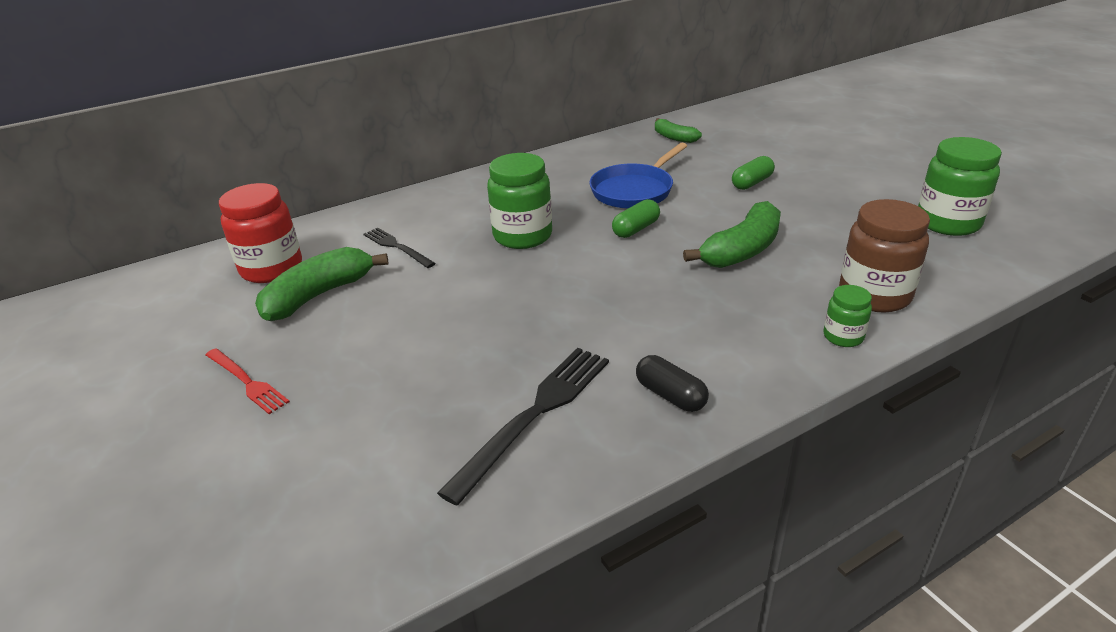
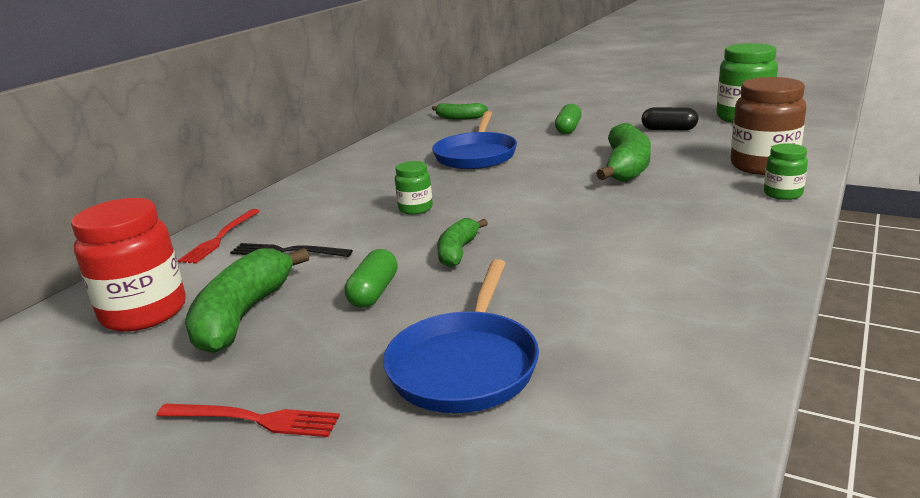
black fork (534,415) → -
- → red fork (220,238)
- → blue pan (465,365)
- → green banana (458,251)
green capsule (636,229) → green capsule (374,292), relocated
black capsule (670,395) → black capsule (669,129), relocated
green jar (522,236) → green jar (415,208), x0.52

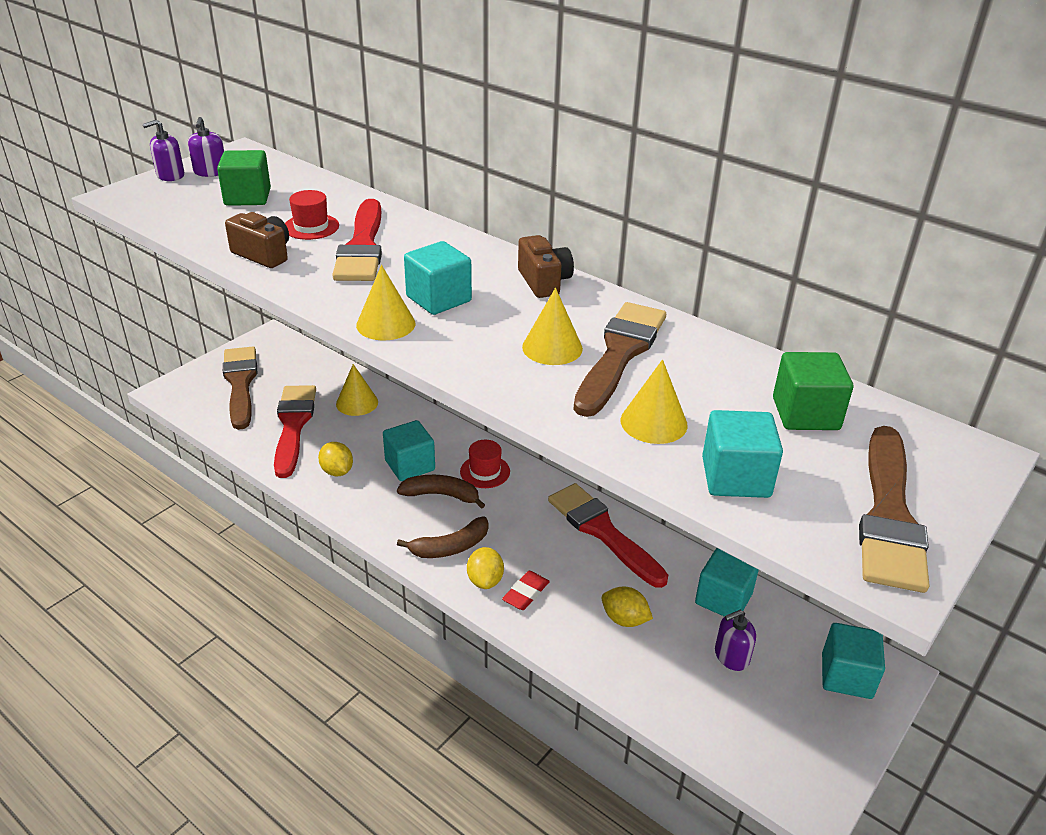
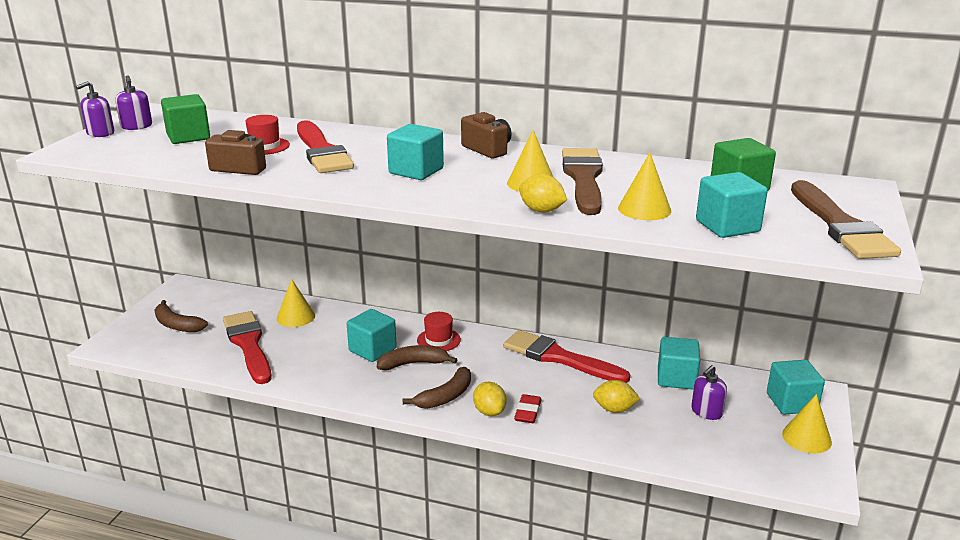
yellow lemon (337,471) → yellow lemon (541,210), relocated
yellow cone (386,324) → yellow cone (806,438), relocated
brown brush (240,383) → brown banana (177,325)

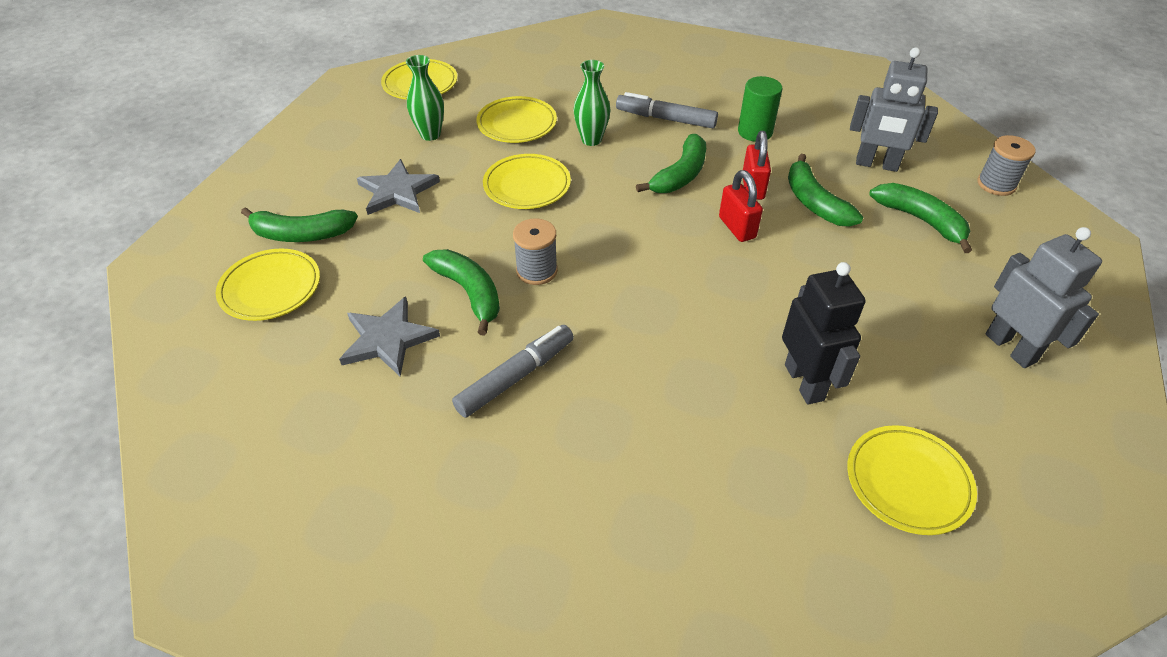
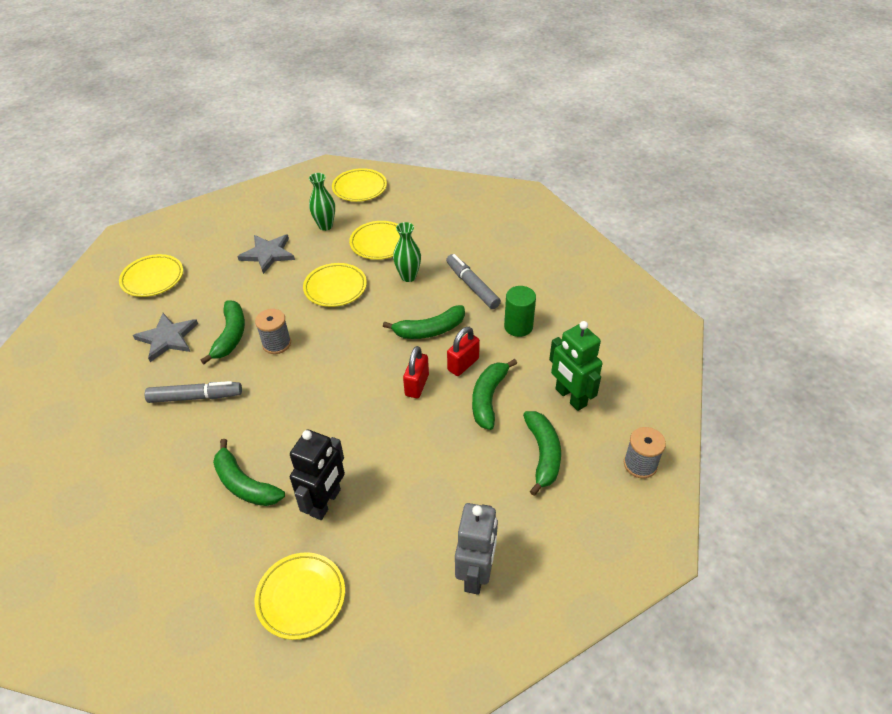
green banana (301,234) → green banana (244,484), relocated
grey robot (876,164) → green robot (570,397)

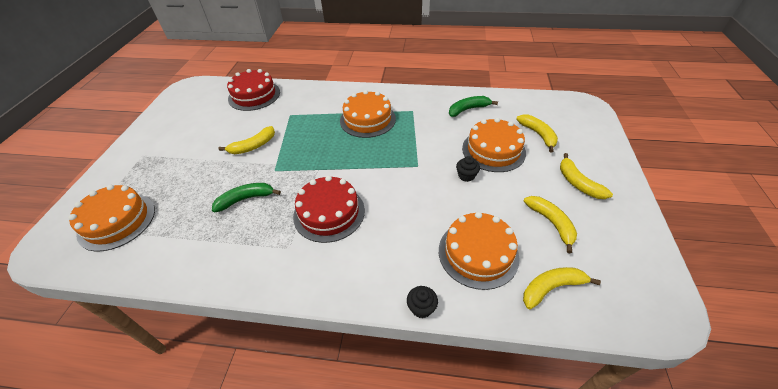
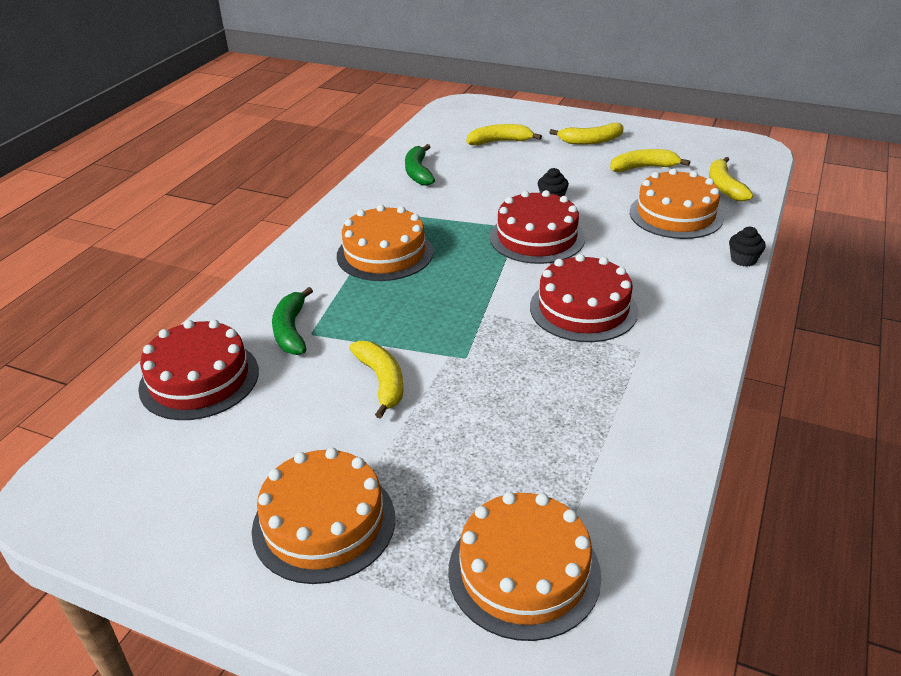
- → red cake (537,237)
green banana (246,199) → green banana (291,330), relocated
orange cake (493,150) → orange cake (324,523), relocated

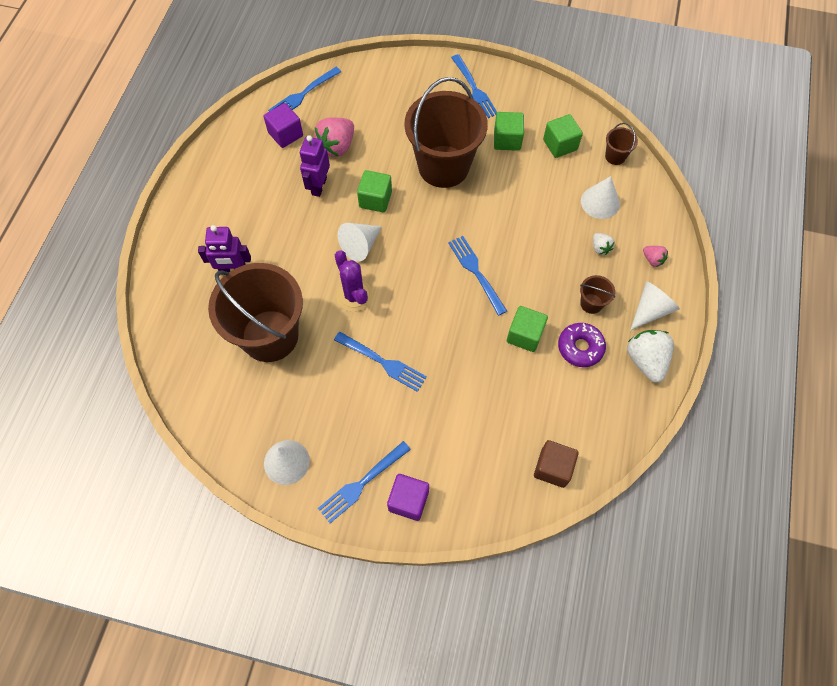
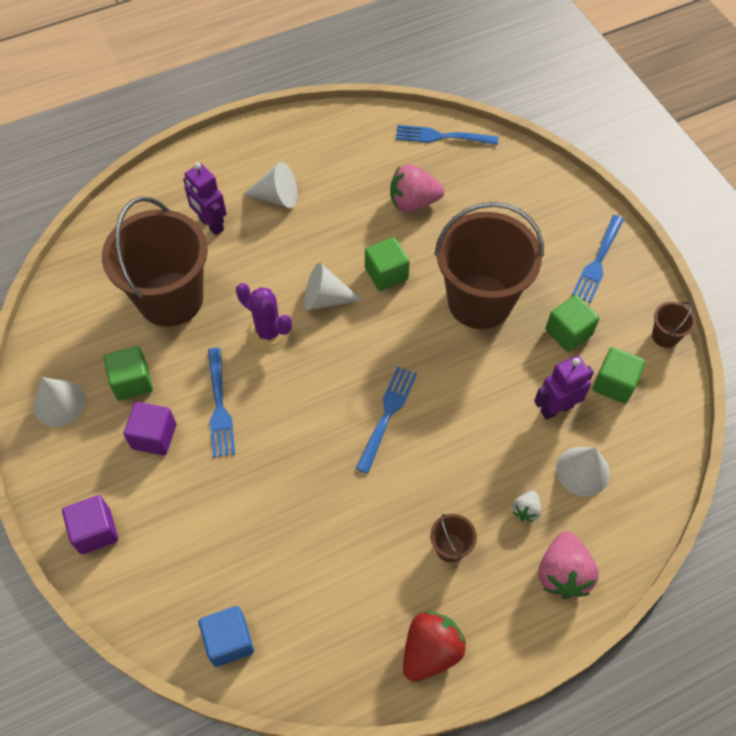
blue fork (362,483) → -
purple donut (580,347) → -
purple cube (285,134) → purple cube (154,436), relocated
purple robot (319,186) → purple robot (556,408), relocated
green cube (524,335) → green cube (132,382), relocated
brown bucket (615,156) → brown bucket (665,336), relocated
white cone (650,310) → white cone (277,197), relocated
brown cube (553,468) → blue cube (229,641)
white strawberry (645,360) → red strawberry (430,651)
purple cactus (354,295) → purple cactus (268,332), 75 degrees counterclockwise
pink strawberry (652,259) → pink strawberry (562,573), x1.95

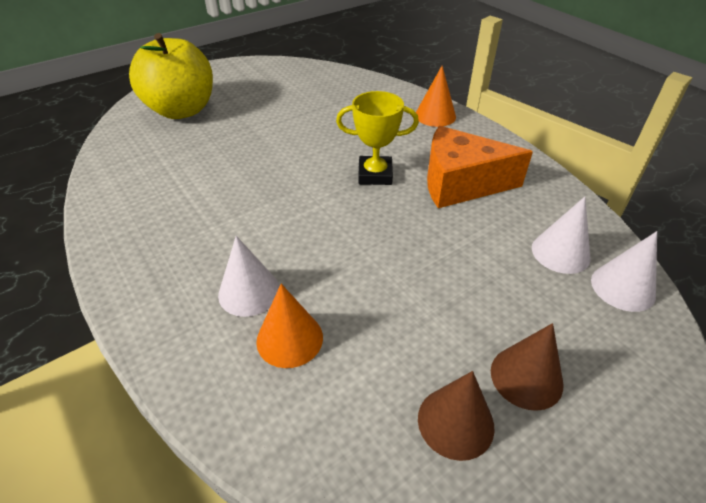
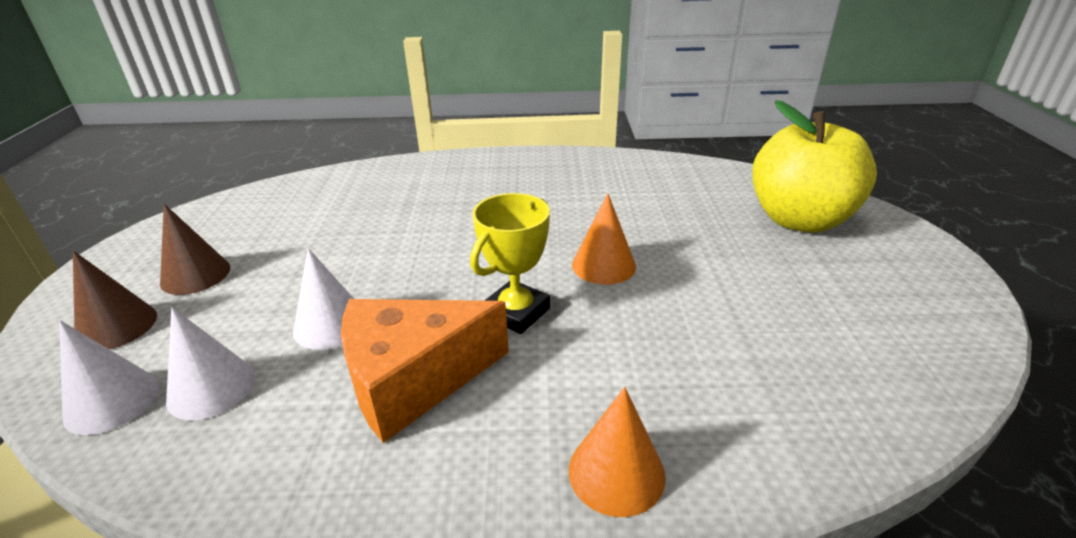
white cone (249,292) → white cone (330,324), relocated
orange cone (289,339) → orange cone (603,265), relocated
brown cone (455,422) → brown cone (116,326), relocated
orange cheese (460,183) → orange cheese (413,380), 150 degrees counterclockwise

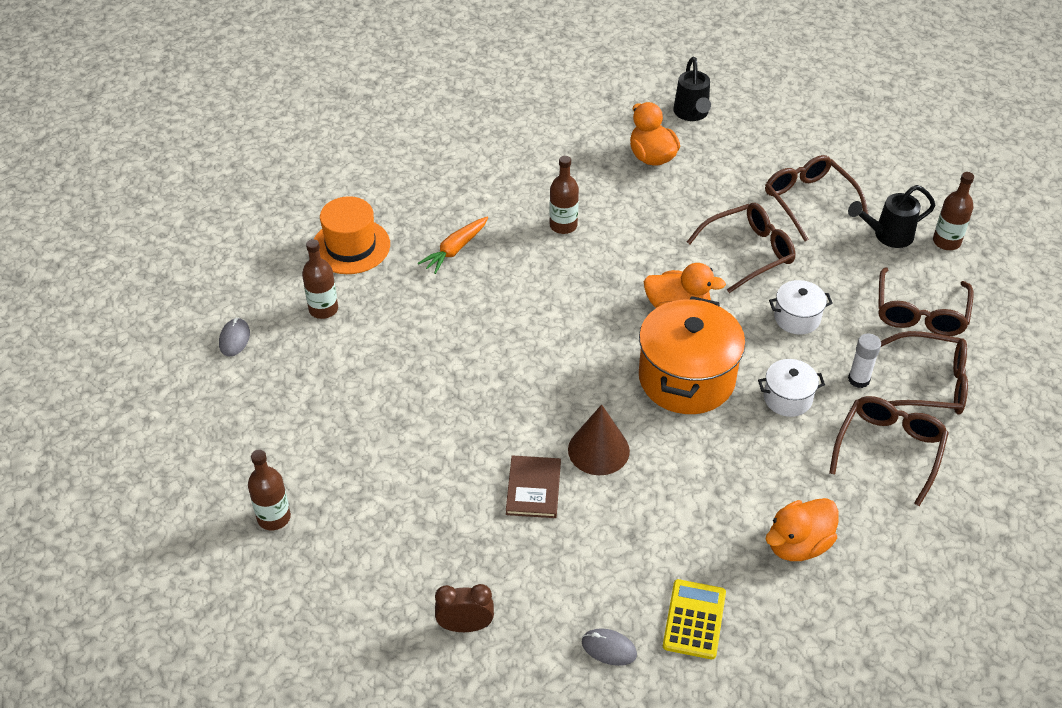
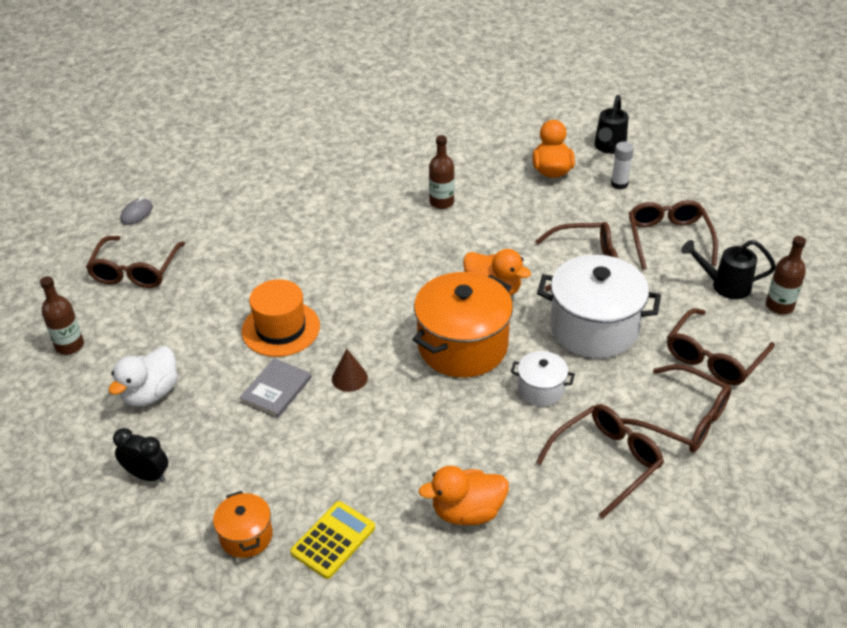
brown bottle (323,309) → -
orange carrot (455,250) → -
- → brown glasses (135,271)
- → white duck (151,393)
orange hat (351,246) → orange hat (281,329), relocated
white glue stick (859,379) → white glue stick (619,184), relocated
grey mouse (609,648) → orange pot (246,536)
brown clock (465,626) → black clock (147,475)
brown book (533,488) → grey book (276,390)
brown cone (598,450) → brown cone (349,378), x0.64
white pot (797,318) → white pot (594,328), x2.00

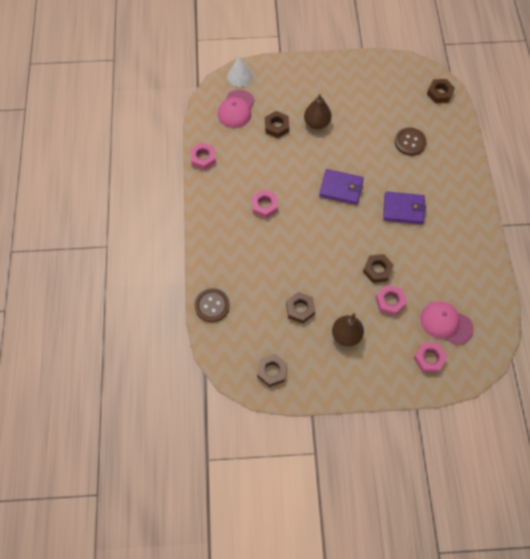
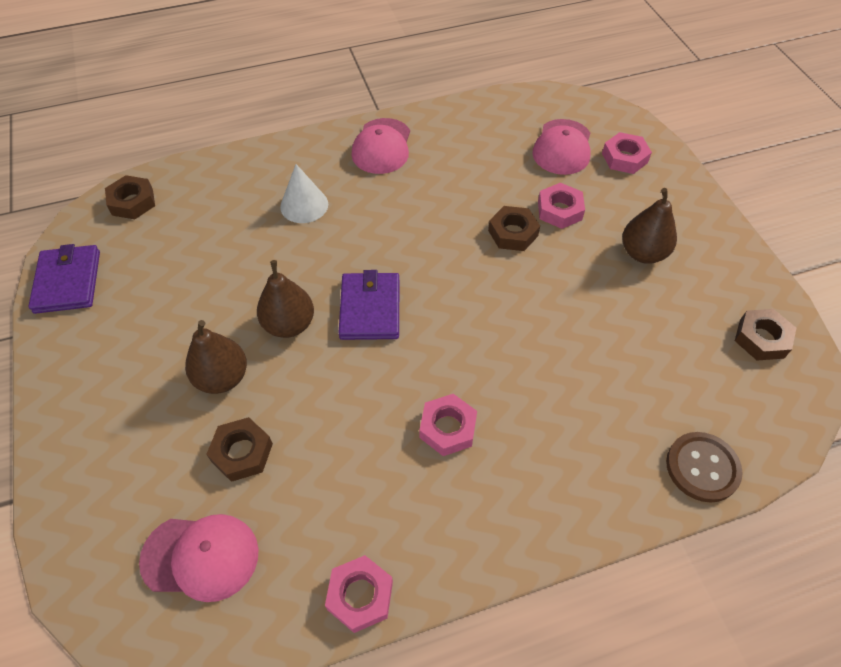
brown nut (300,309) → -
brown button (410,142) → -
- → brown pear (289,324)
- → pink cap (382,146)
white cone (240,76) → white cone (304,205), relocated
purple wallet (403,209) → purple wallet (68,281), relocated

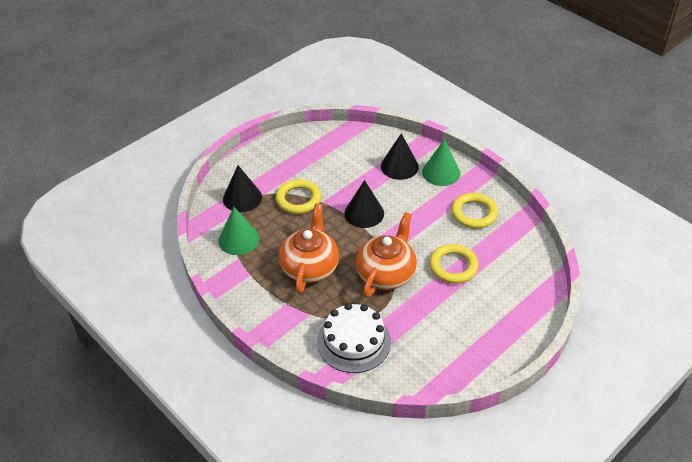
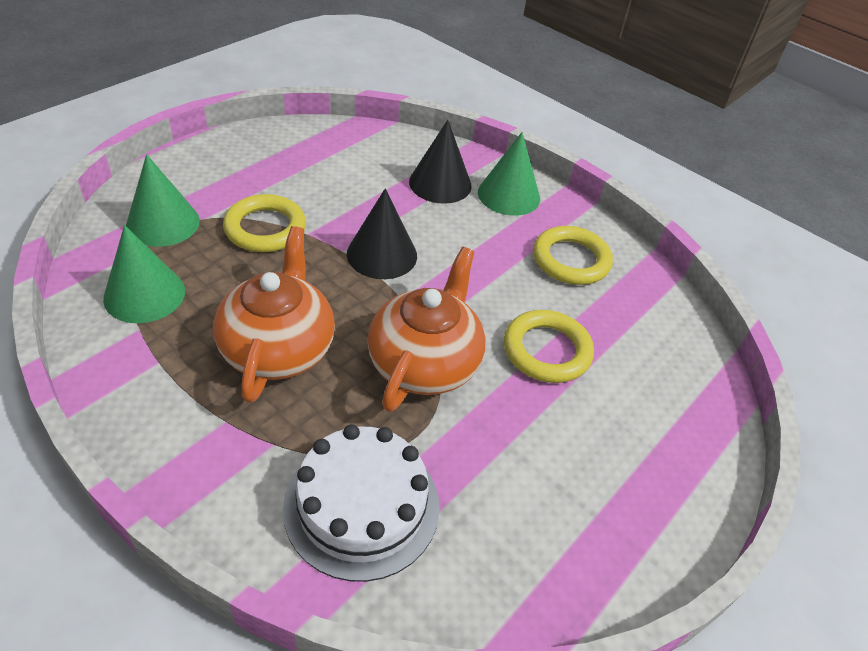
black cone (242,198) → green cone (163,223)

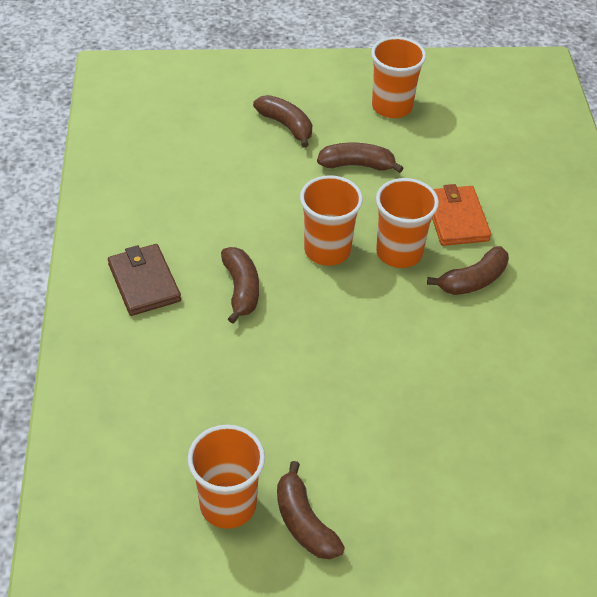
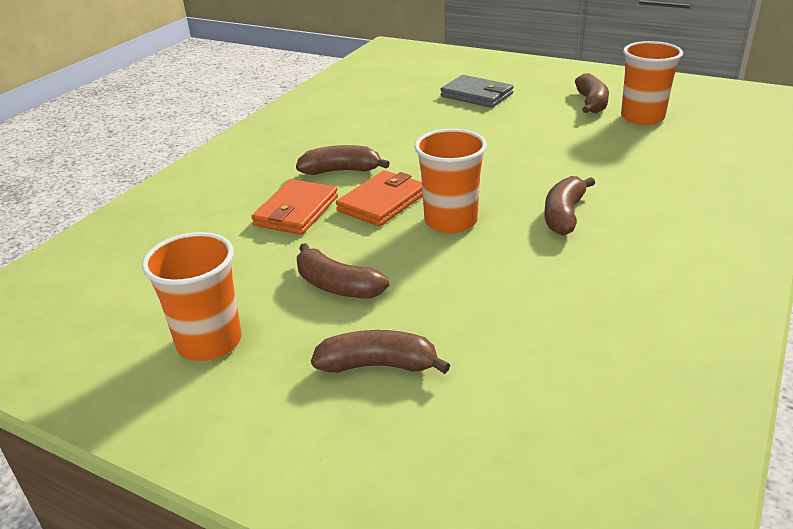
brown wallet (144,282) → -
- → grey wallet (477,95)
orange cup (399,253) → orange wallet (382,202)
brown banana (286,125) → brown banana (378,365), 105 degrees clockwise

